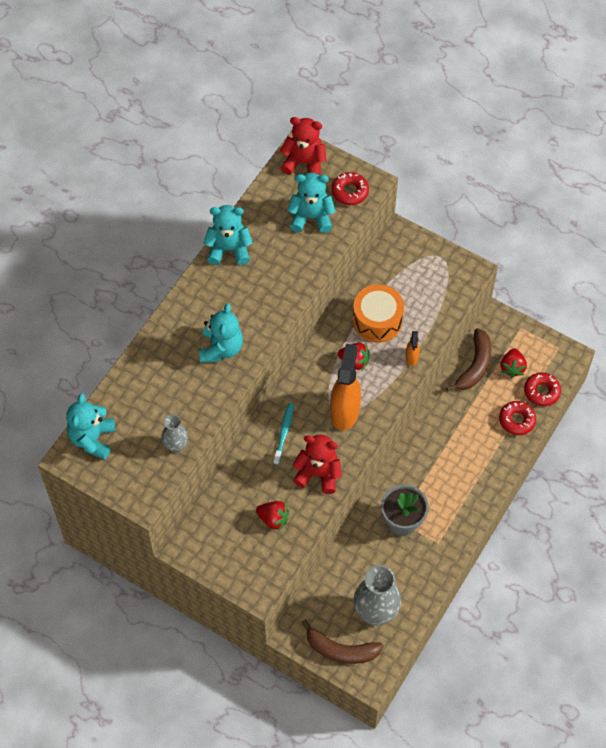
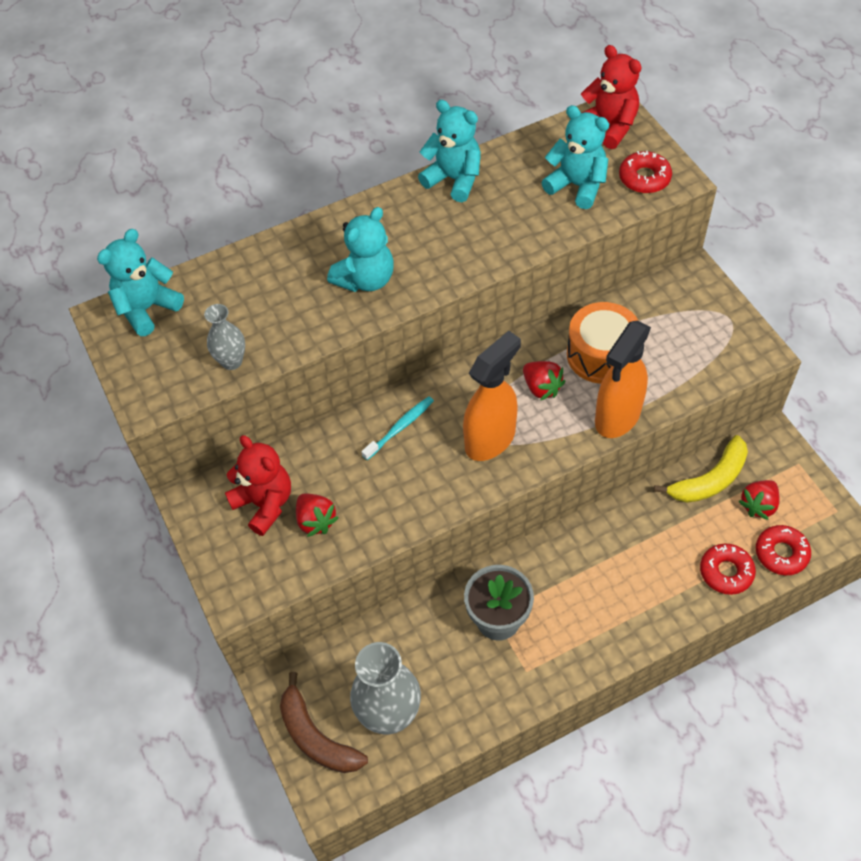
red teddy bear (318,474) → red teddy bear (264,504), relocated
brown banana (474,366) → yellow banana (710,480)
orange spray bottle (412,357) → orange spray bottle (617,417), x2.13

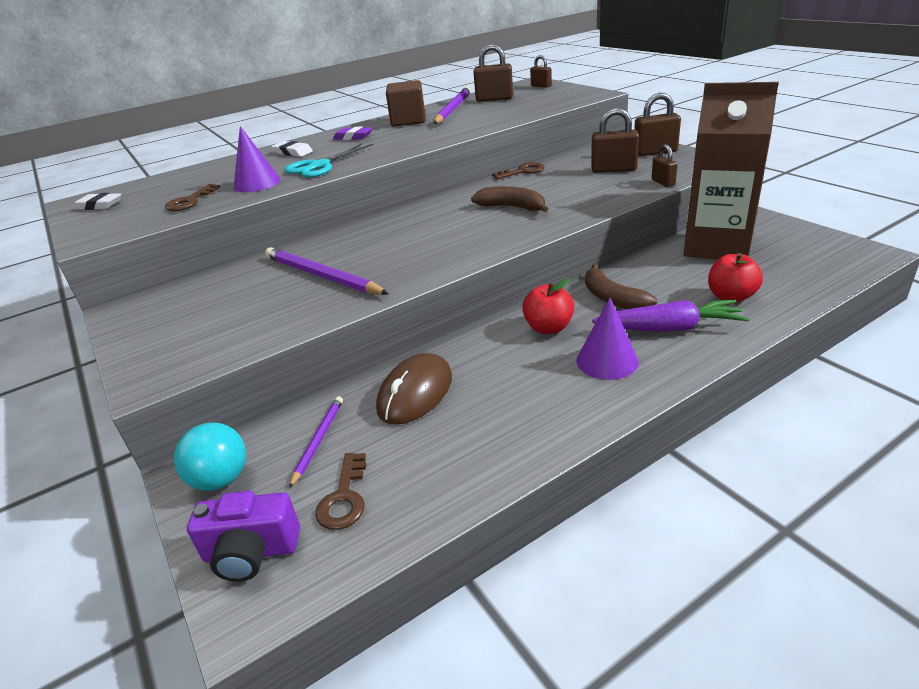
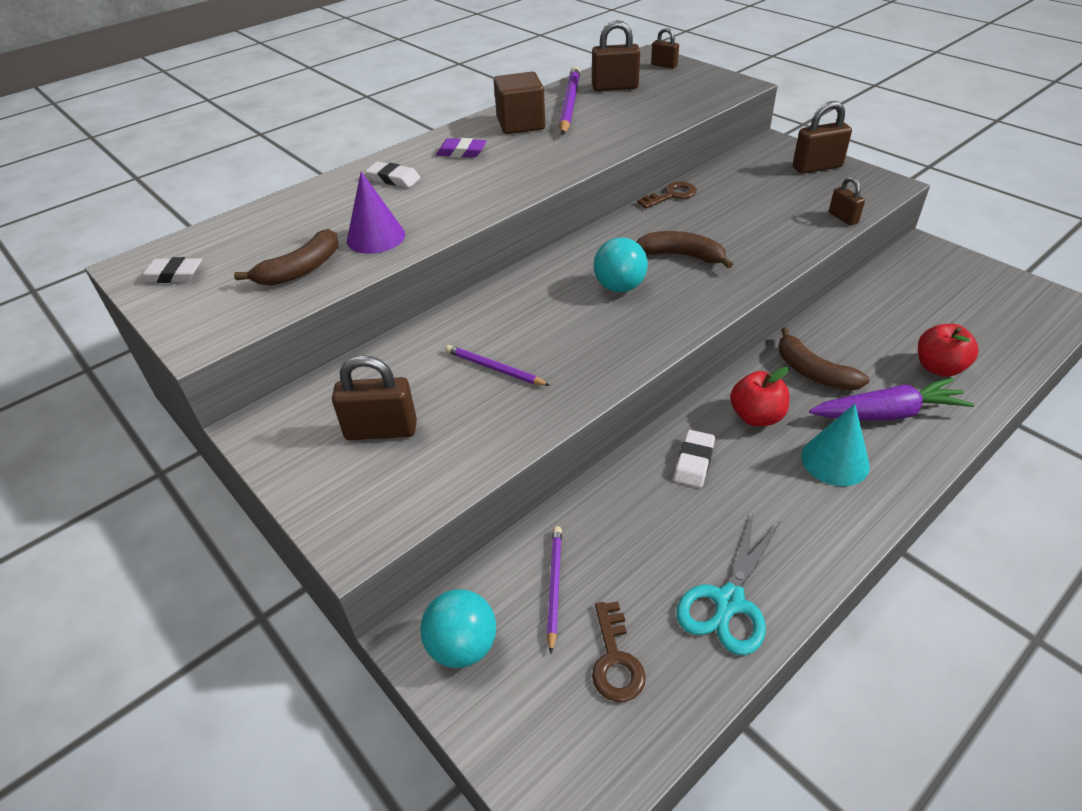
purple camera (251,552) → -
brown mouse (415,393) → -
brown carton (716,246) → -
- → turquoise ball (619,287)
- → white eraser (694,462)
turquoise scissors (319,166) → turquoise scissors (729,602), relocated
brown padlock (613,169) → brown padlock (381,430), relocated
brown key (190,201) → brown banana (301,269)
purple cone (607,361) → turquoise cone (835,460)
purple pencil (321,276) → purple pencil (494,368), x0.57

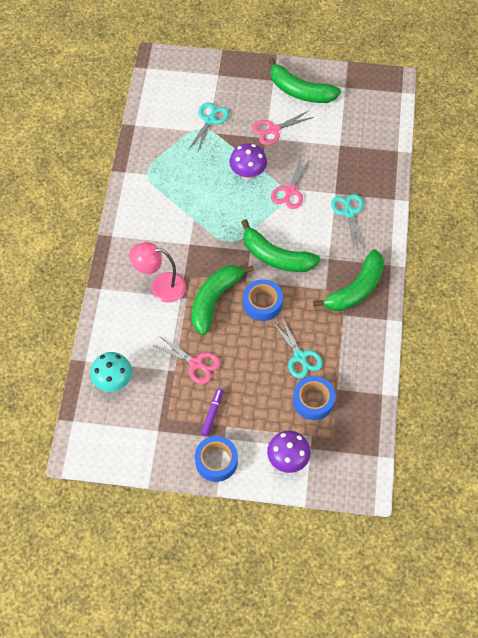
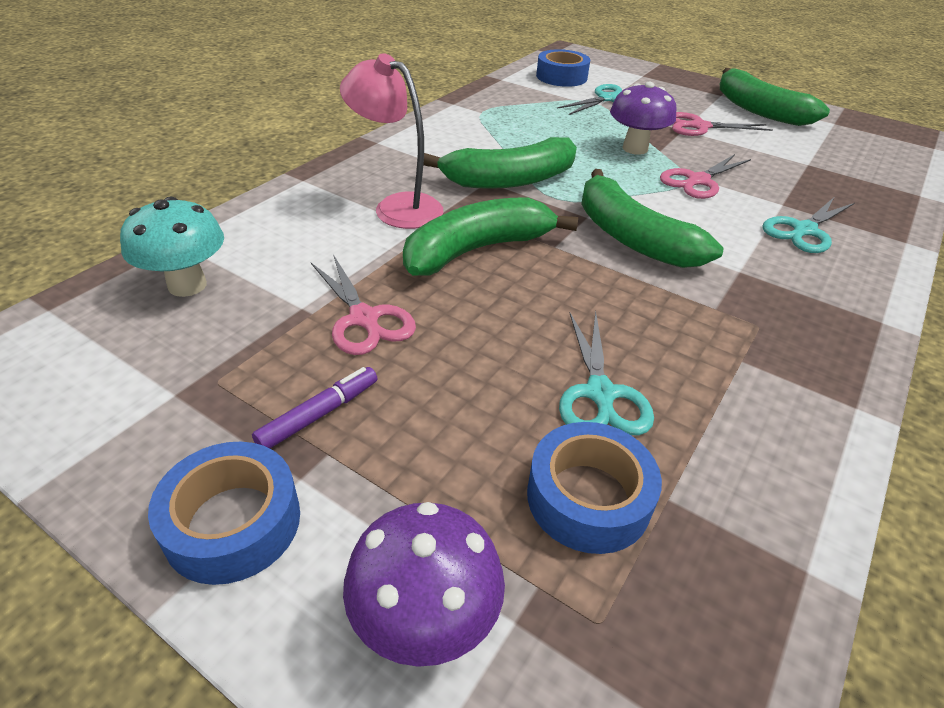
blue tape (262,303) → blue tape (561,77), relocated
green banana (355,289) → green banana (509,180), relocated
turquoise scissors (349,212) → turquoise scissors (803,230), 150 degrees counterclockwise

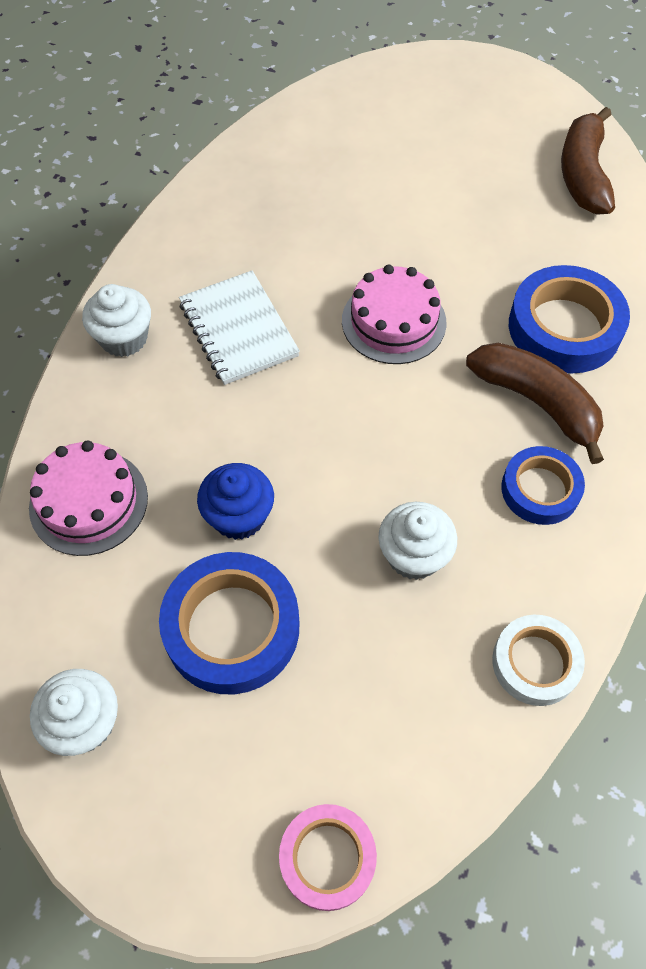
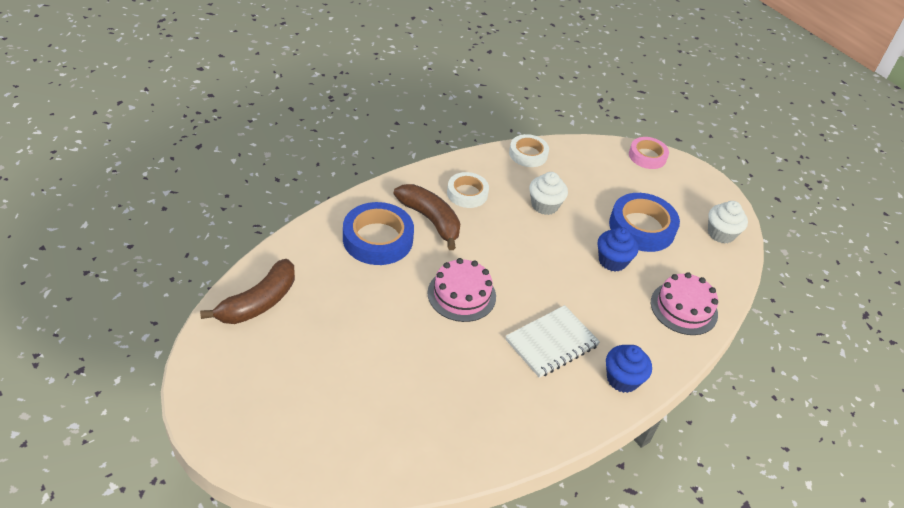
white cupcake (124,338) → blue cupcake (622,379)
blue tape (540,489) → white tape (467,193)
white notebook (238,330) → white notebook (551,343), 45 degrees clockwise
brown banana (537,403) → brown banana (430,220), 150 degrees clockwise

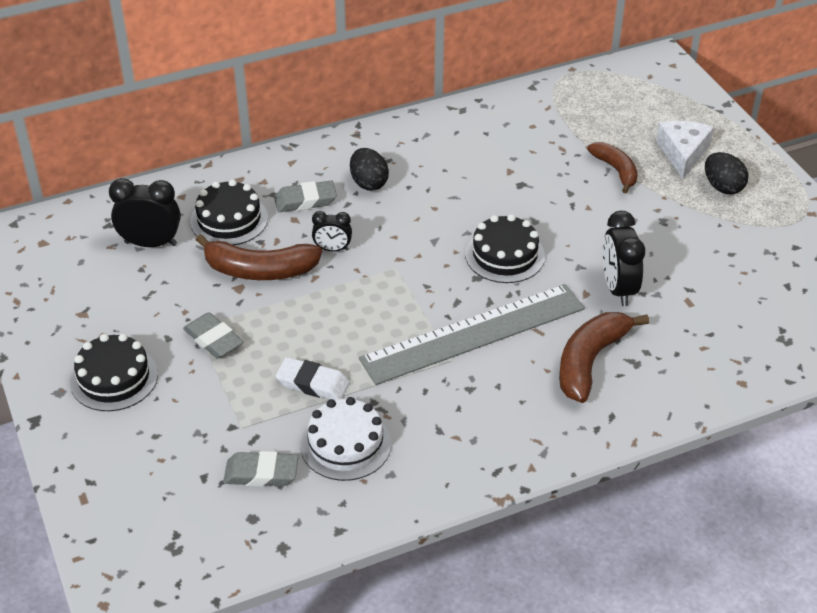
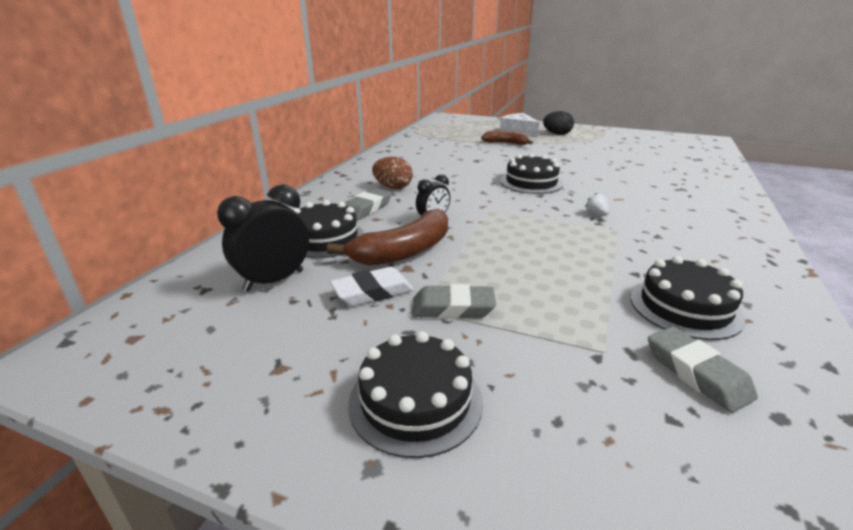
brown banana (590,361) → -
black clock (618,289) → -
white eraser (312,383) → white eraser (373,292), relocated
grey ruler (473,333) → white strawberry (596,214)
white cake (346,444) → black cake (685,307)
black egg (368,183) → brown egg (393,187)
grey eraser (261,473) → grey eraser (696,373), 75 degrees counterclockwise

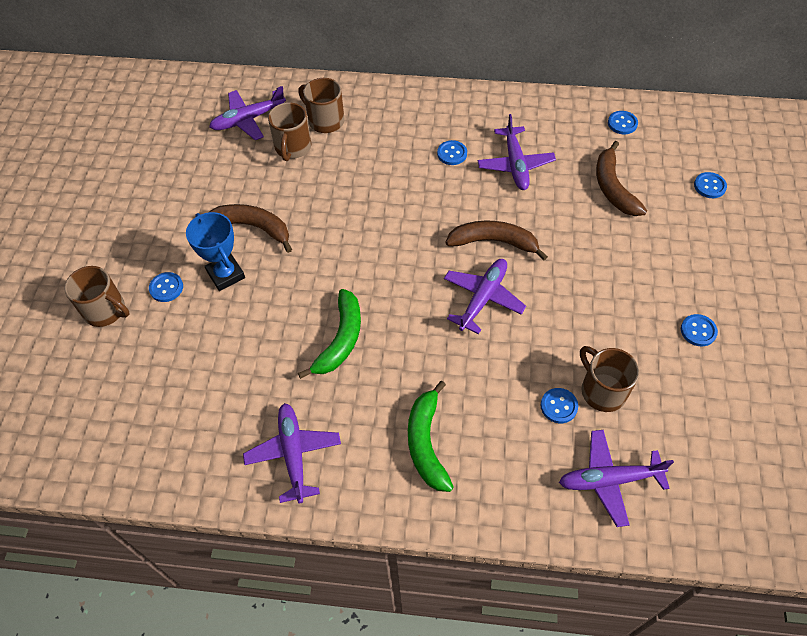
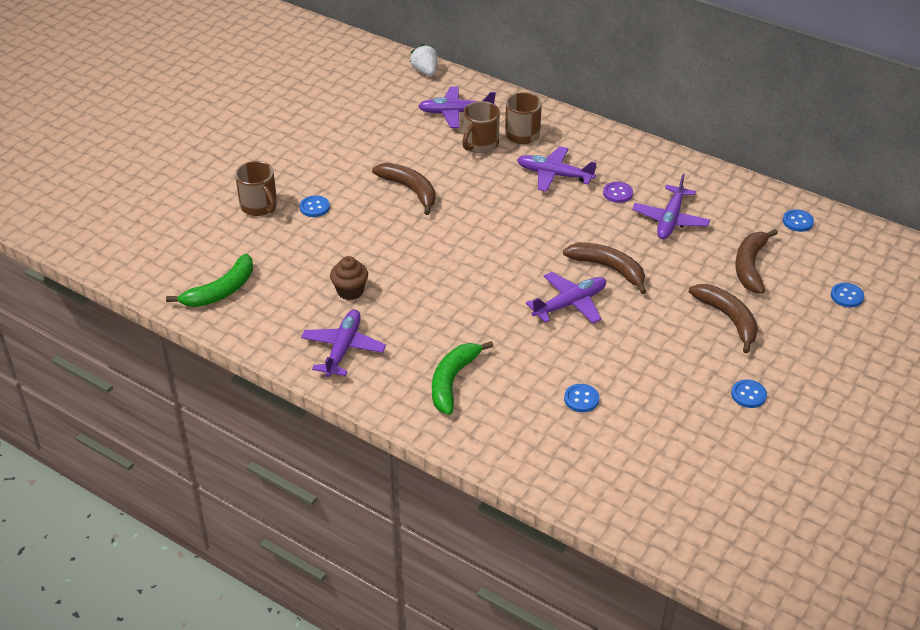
blue trophy (226,274) → -
brown mug (602,390) → -
- → brown cupcake (350,291)
- → white strawberry (425,71)
- → brown banana (728,319)
green banana (340,339) → green banana (221,291), relocated
purple plane (609,480) → purple plane (554,175), relocated
blue button (452,154) → purple button (617,193)

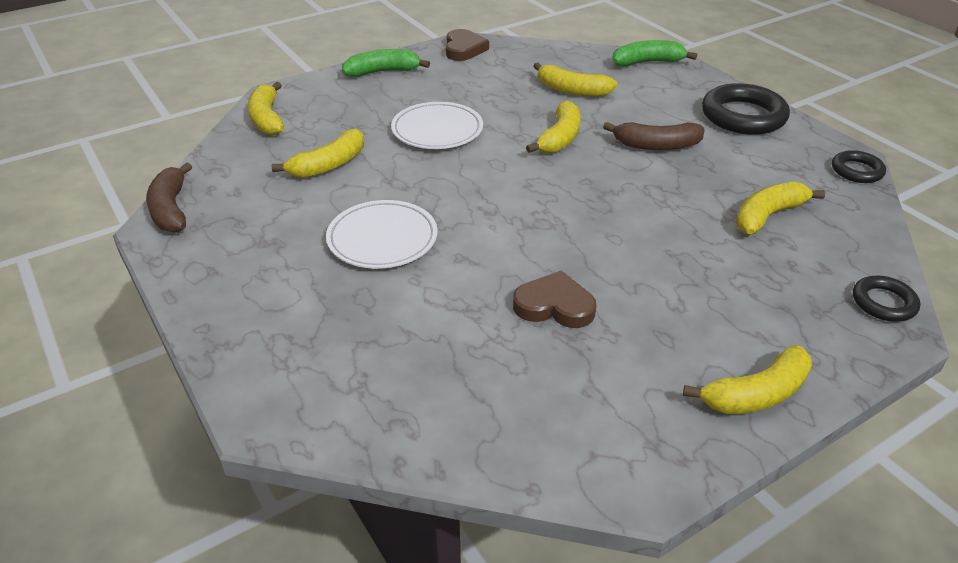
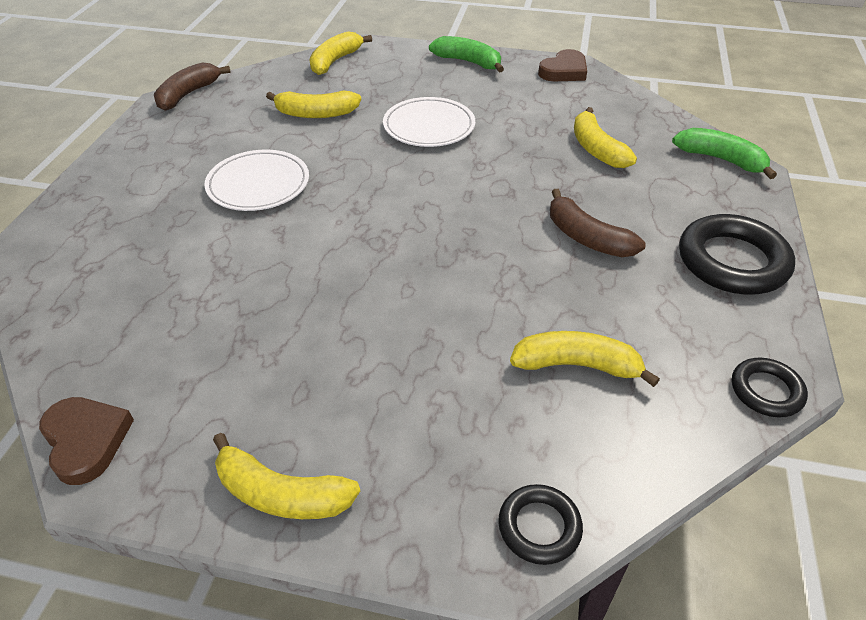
yellow banana (560,138) → -
brown heart (554,305) → brown heart (86,441), relocated

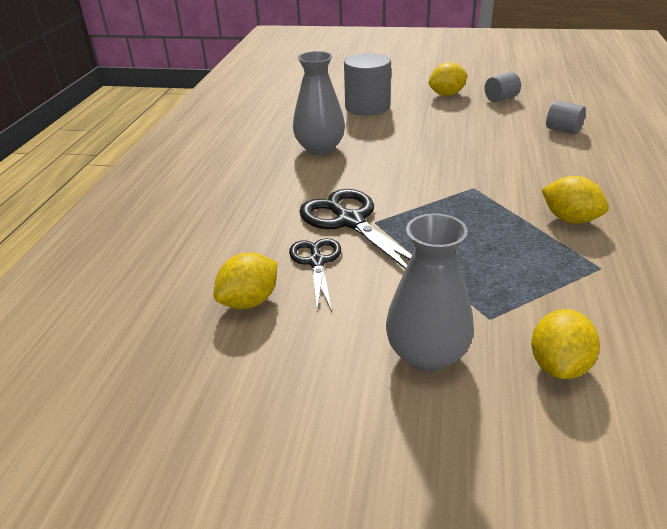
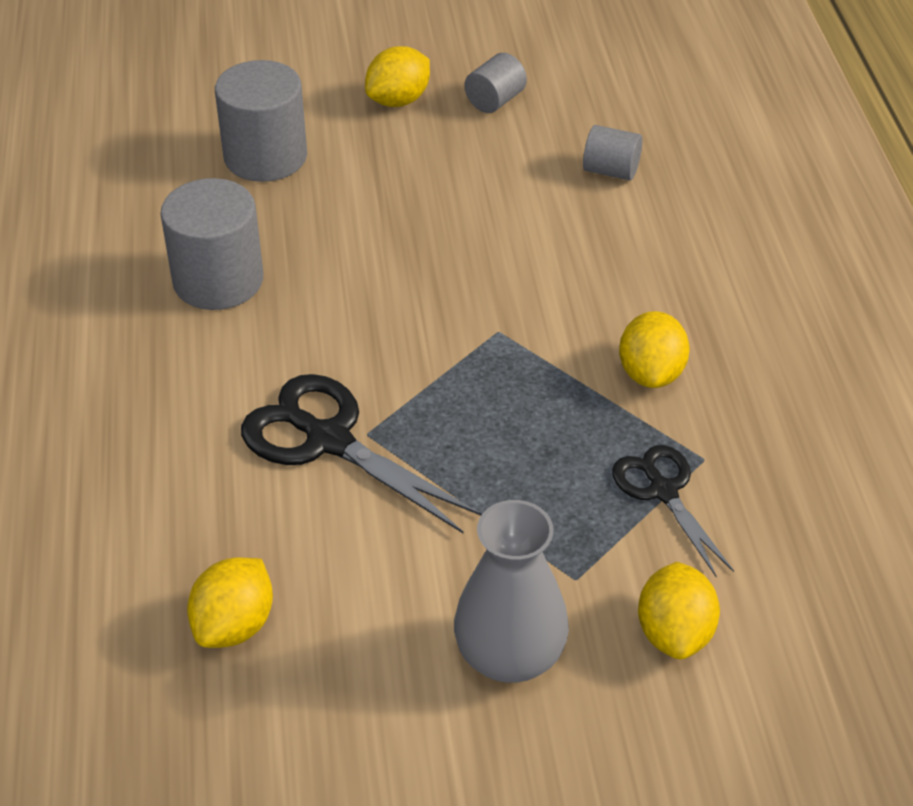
black scissors (317,262) → black scissors (663,491), relocated
grey vase (320,148) → grey cylinder (218,280)
yellow lemon (570,219) → yellow lemon (651,373), 75 degrees clockwise

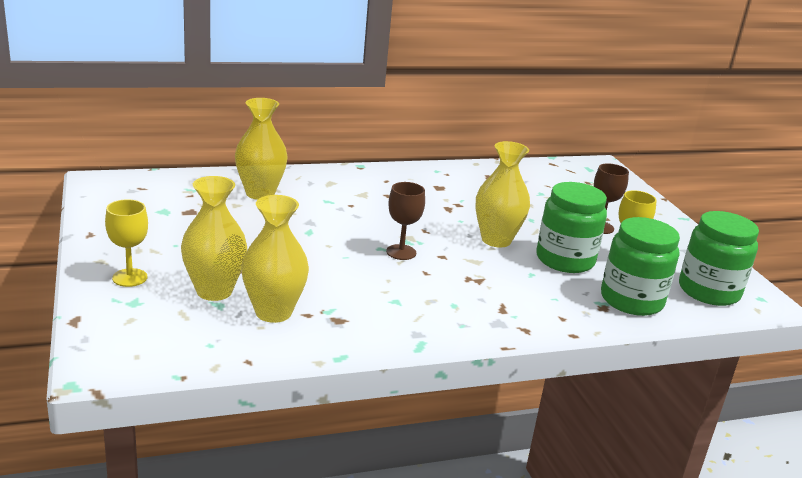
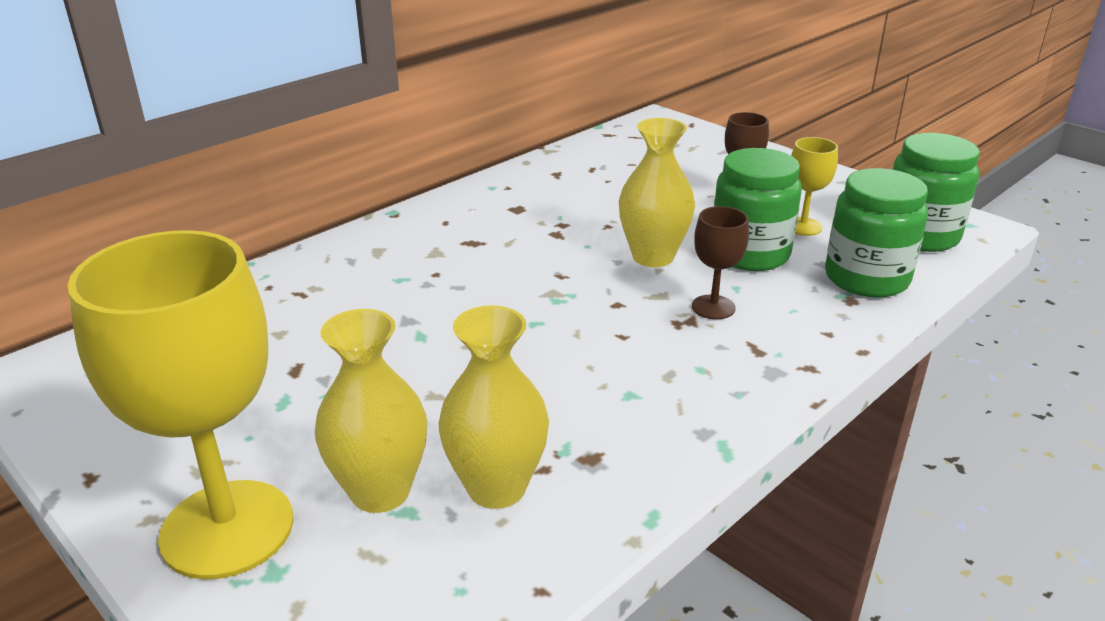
yellow vase (260,193) → -
brown goblet (401,252) → brown goblet (713,307), relocated
yellow goblet (130,277) → yellow goblet (227,529), x2.17

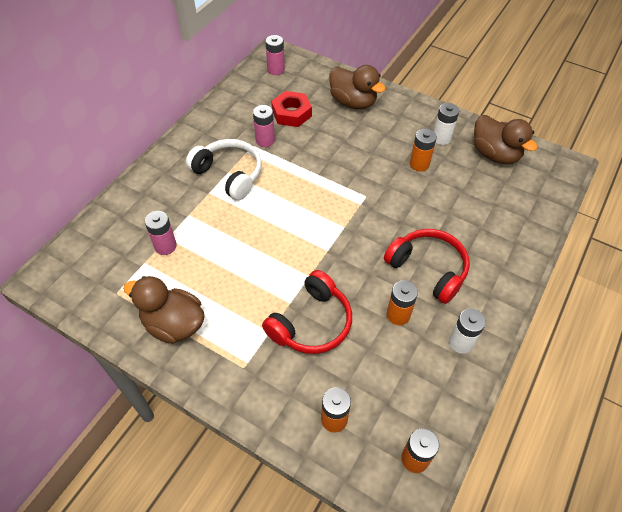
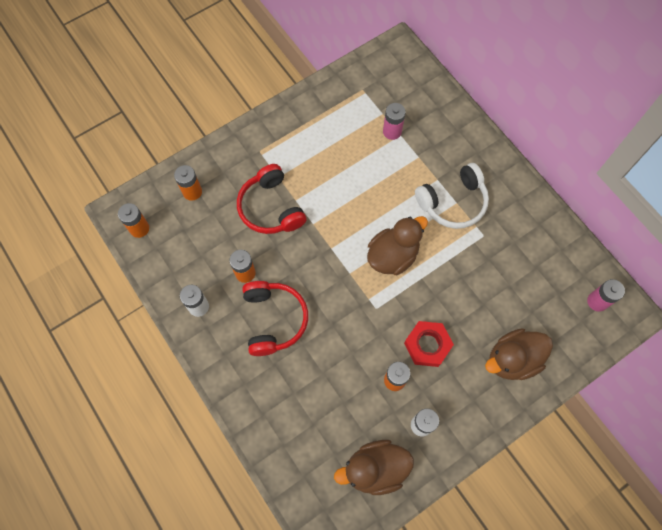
pink battery (265,140) → -
brown duck (174,324) → brown duck (393,256), relocated
red nut (291,113) → red nut (427,345), relocated
red headphones (428,269) → red headphones (274,320), 75 degrees counterclockwise

